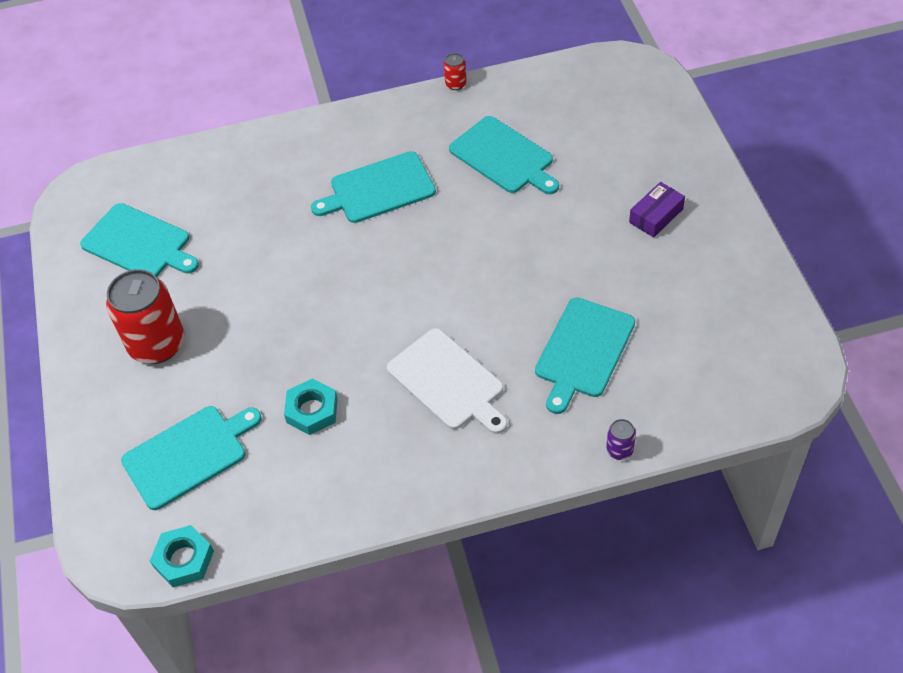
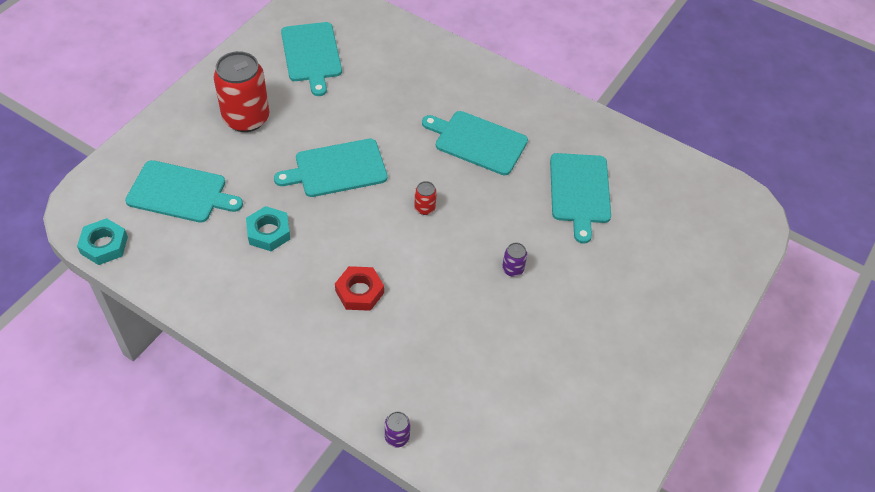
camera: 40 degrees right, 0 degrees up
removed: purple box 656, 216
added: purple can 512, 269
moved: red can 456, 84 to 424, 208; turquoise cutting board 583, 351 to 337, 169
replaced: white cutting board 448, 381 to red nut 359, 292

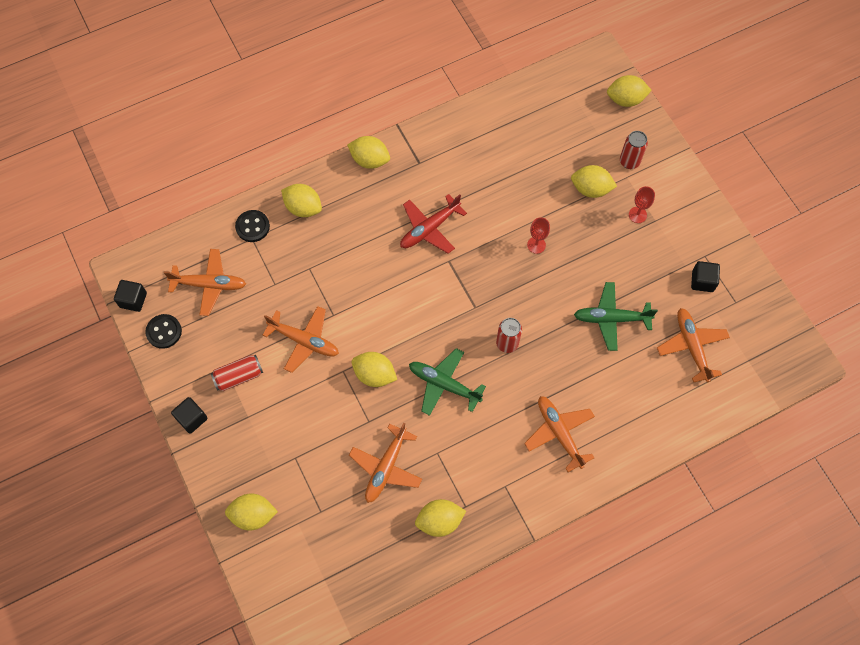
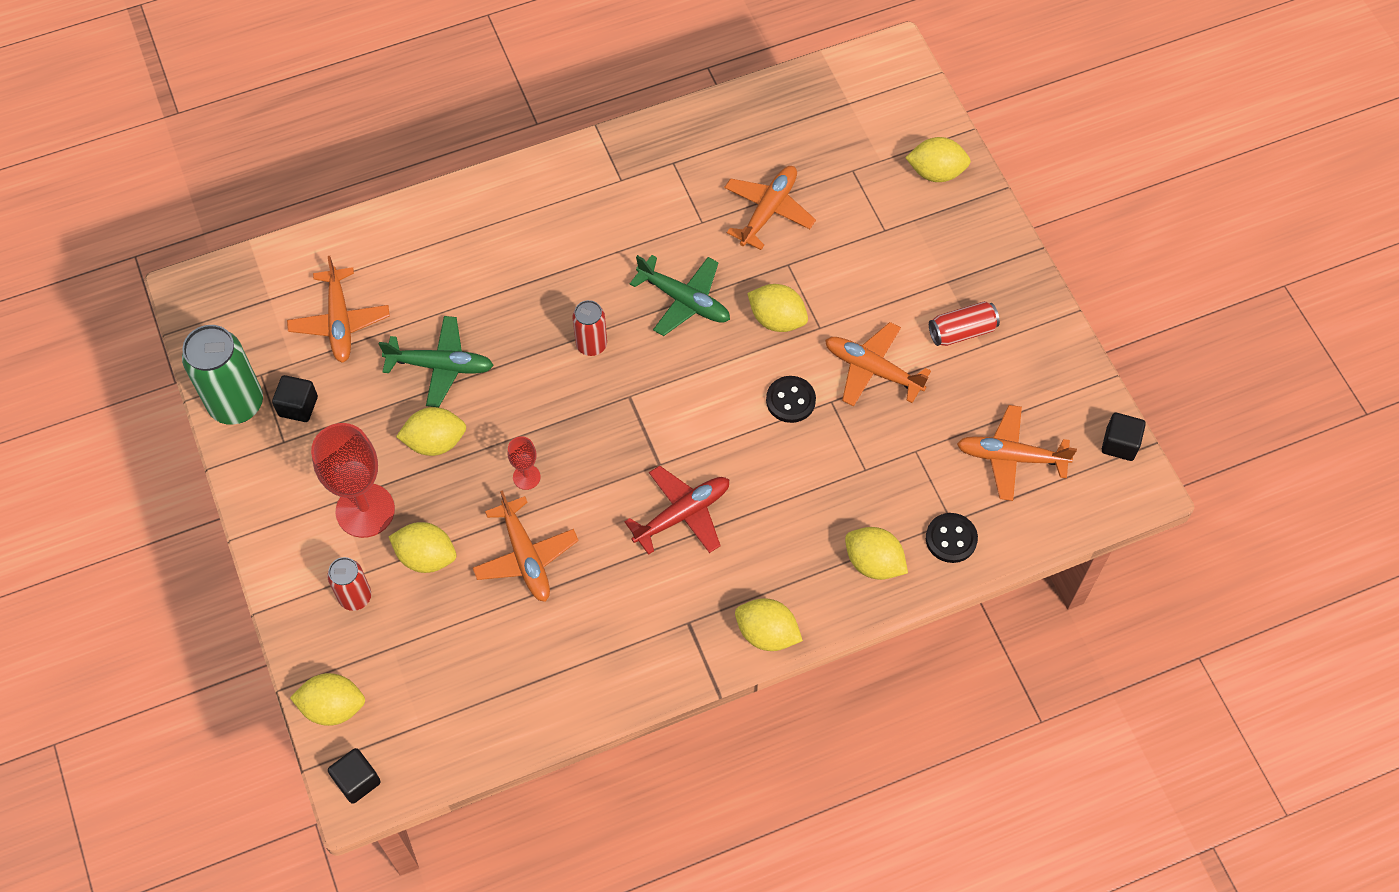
camera: 175 degrees left, 5 degrees down
added: green can 236, 404
moved: black button 164, 332 to 790, 400; black cube 192, 418 to 357, 781; yellow lemon 439, 521 to 435, 442; orange plane 559, 433 to 526, 556
resized: red goblet 637, 215 = 365, 510 x2.11

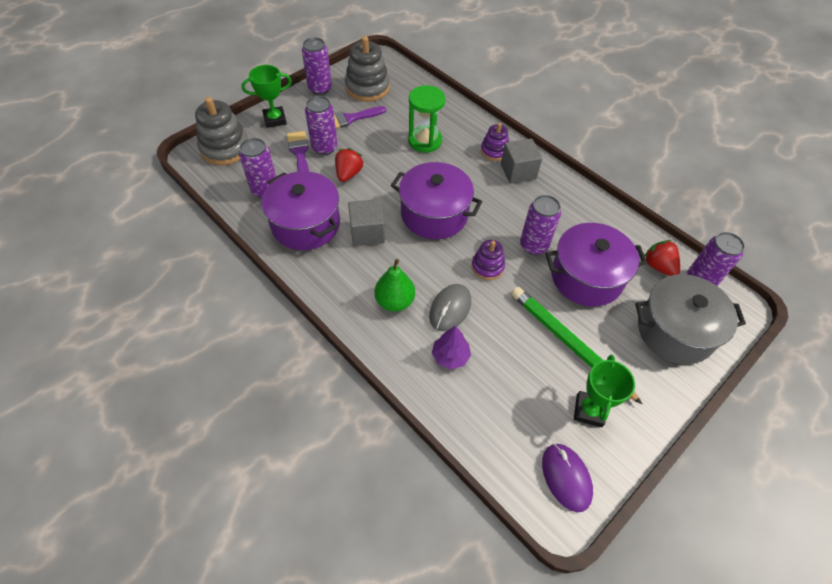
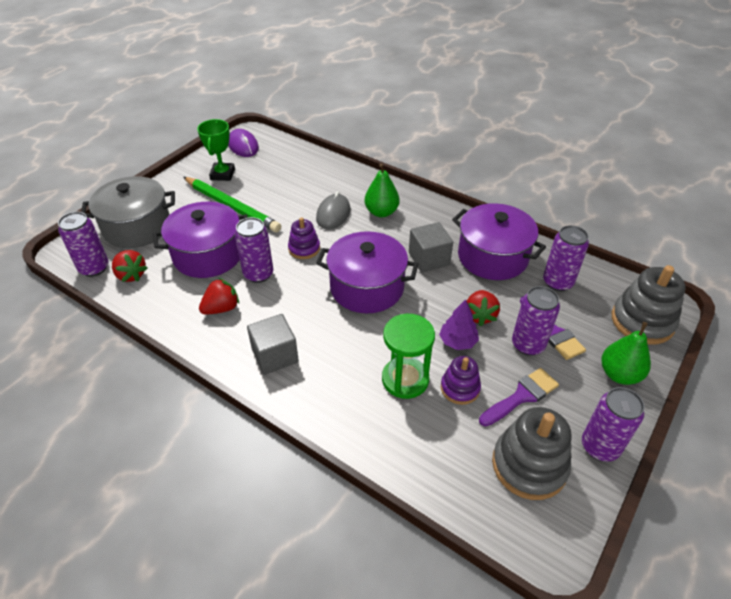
camera: 170 degrees right, 10 degrees down
added: red strawberry 221, 308
moved: purple tree 450, 356 to 457, 342; purple stacking toy 494, 151 to 460, 388
replaced: green trophy 275, 119 to green pear 619, 374

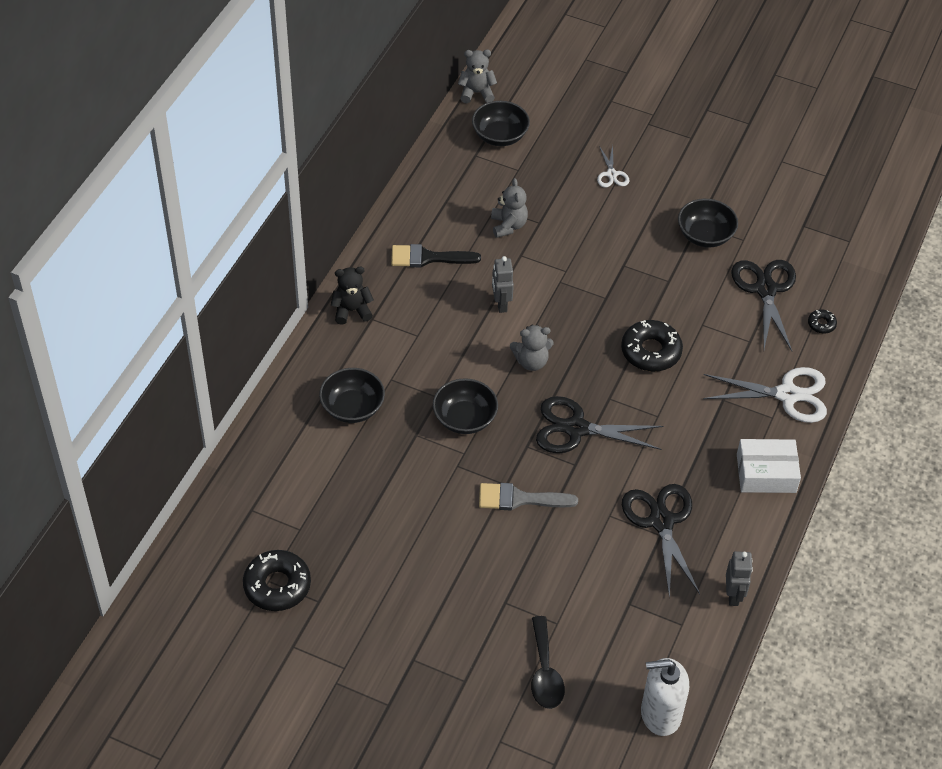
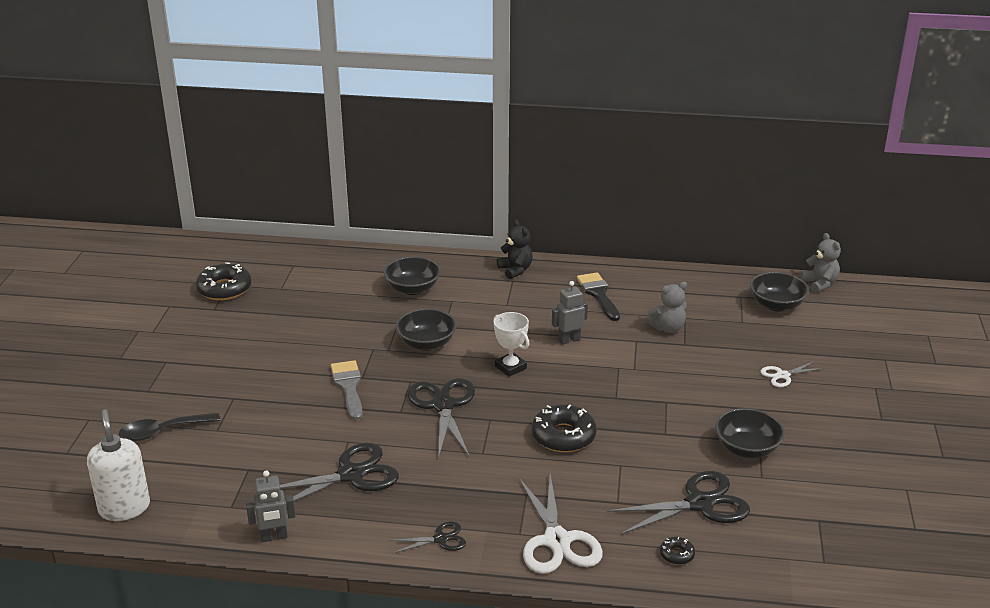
camera: 75 degrees right, 20 degrees down
replaced: grey teddy bear 531, 361 to white trophy 510, 367; white box 766, 473 to black scissors 440, 539

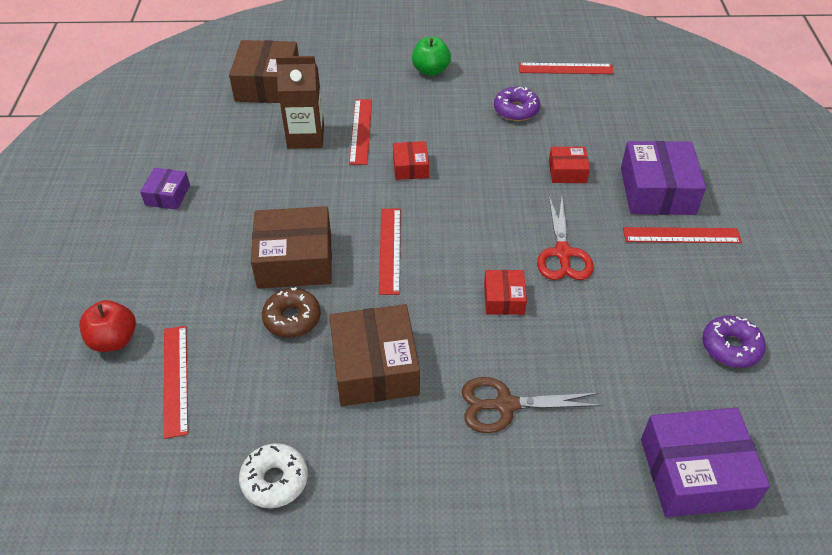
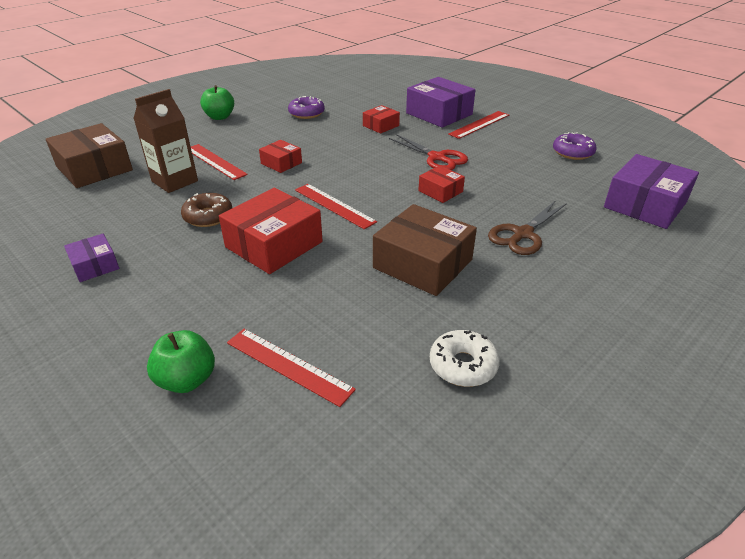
camera: 45 degrees left, 10 degrees down
removed: red ruler 565, 69
moved: brown donut 292, 318 to 208, 216
recoloured: red apple 114, 340 to green apple 187, 380; brown box 295, 260 to red box 274, 244

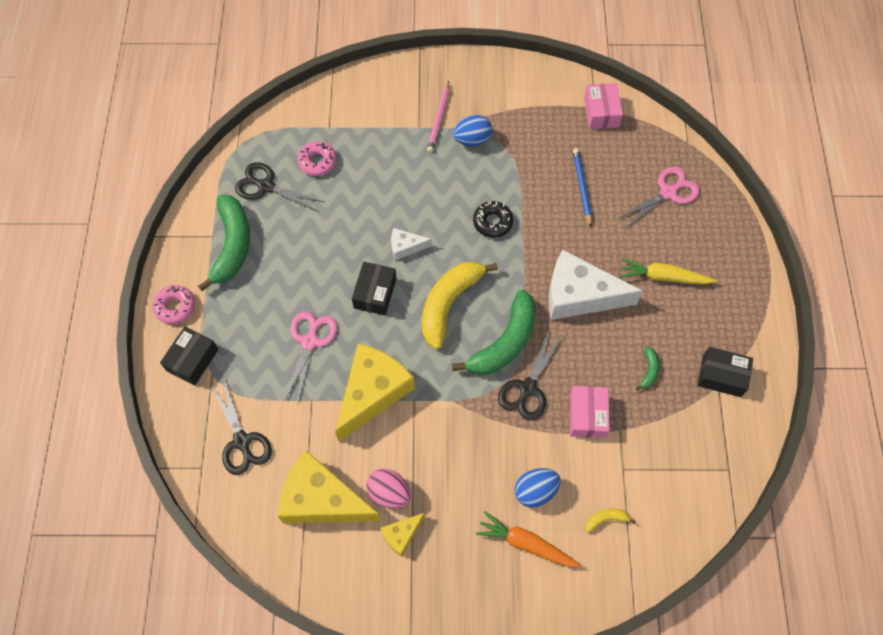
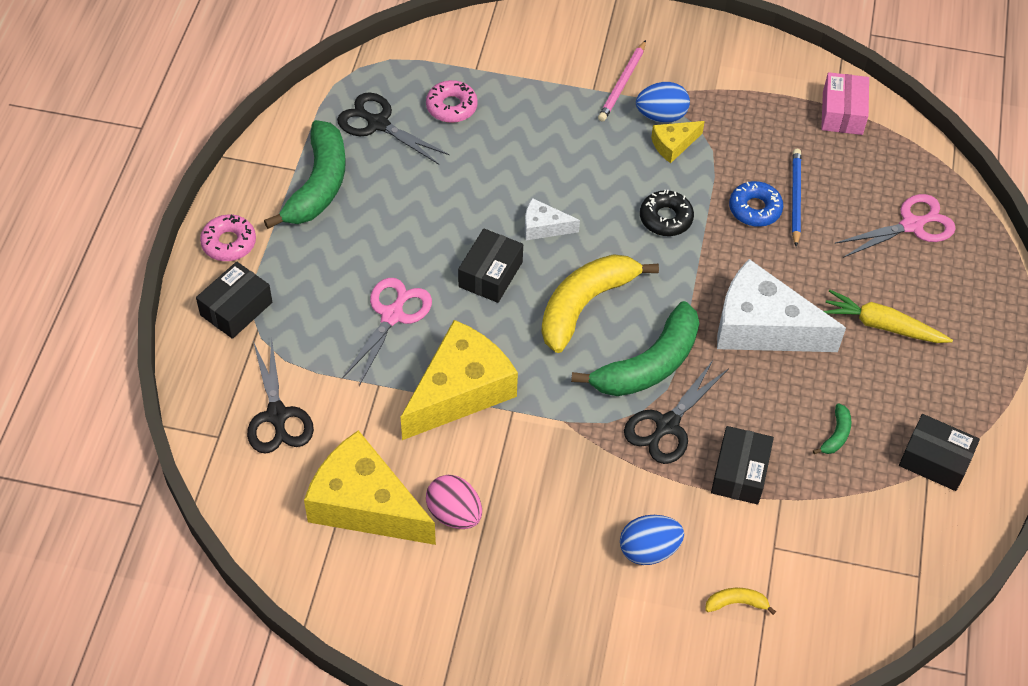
camera: 10 degrees right, 10 degrees down
removed: orange carrot 526, 543
added: blue donut 755, 209
moved: yellow cheese 401, 535 to 673, 145
recoloured: pink box 587, 415 to black box 740, 473

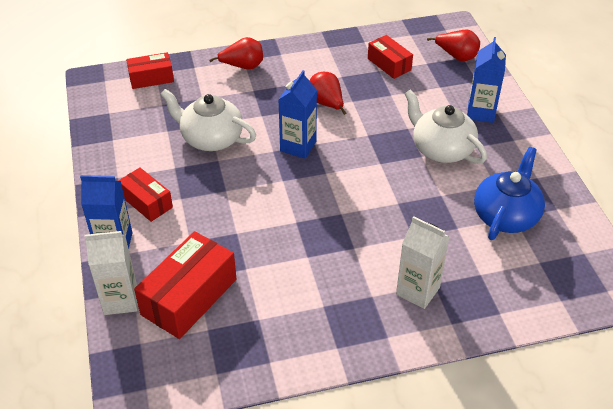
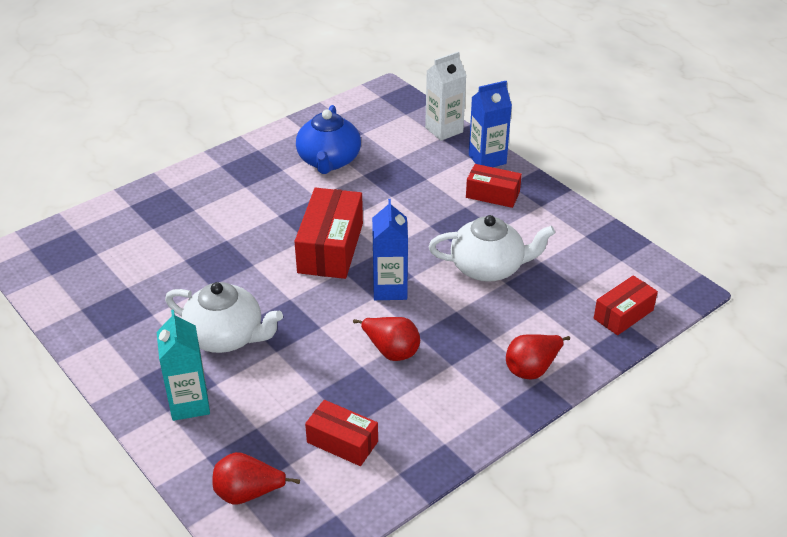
camera: 155 degrees right, 5 degrees down
removed: white carton 418, 291
moved: red box 189, 297 to 330, 248; blue teapot 506, 215 to 329, 161
recoloured: blue carton 480, 112 to turquoise carton 189, 404

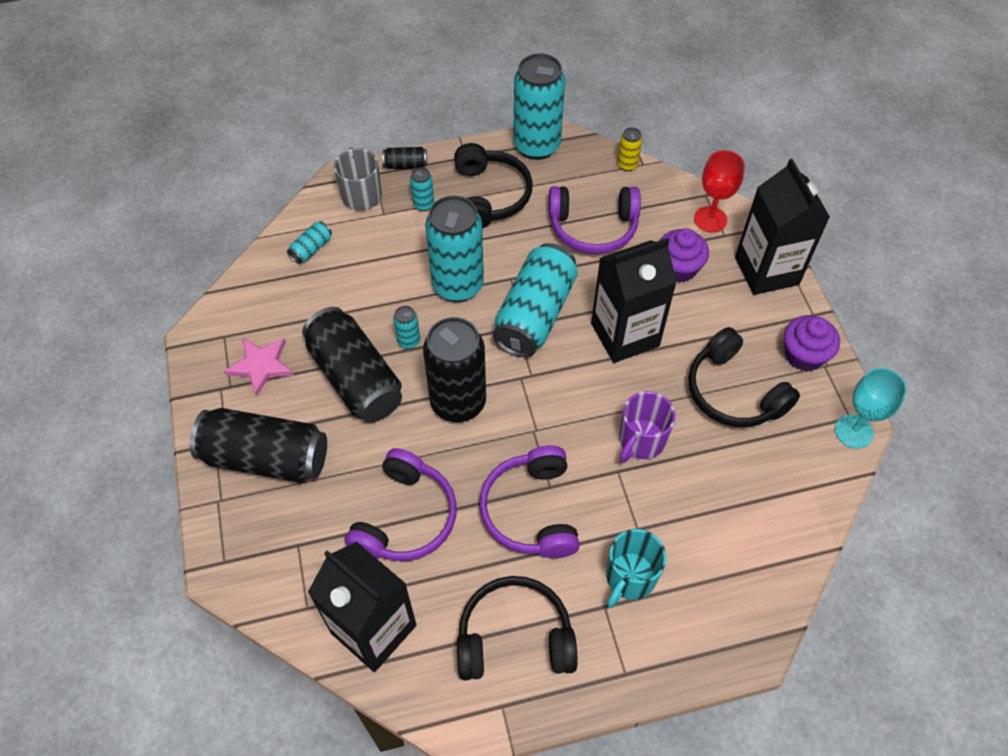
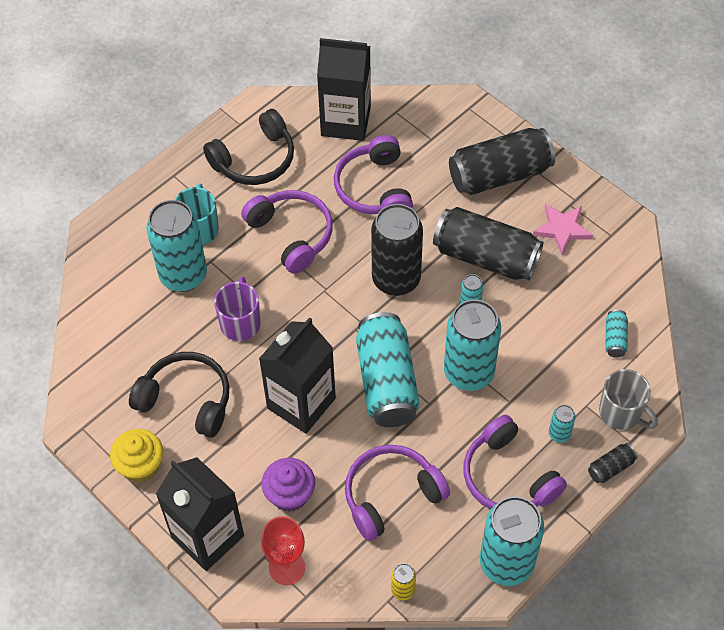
camera: 150 degrees right, 0 degrees up
removed: turquoise goblet 853, 431
added: turquoise can 183, 275
recoloured: black headphones 489, 196 to purple headphones 508, 477; purple cupcake 803, 355 to yellow cupcake 140, 465

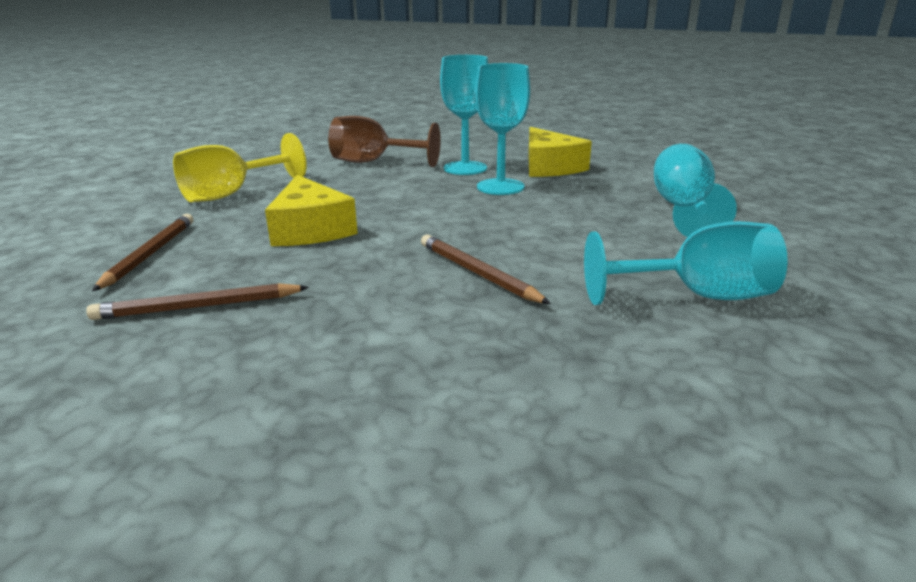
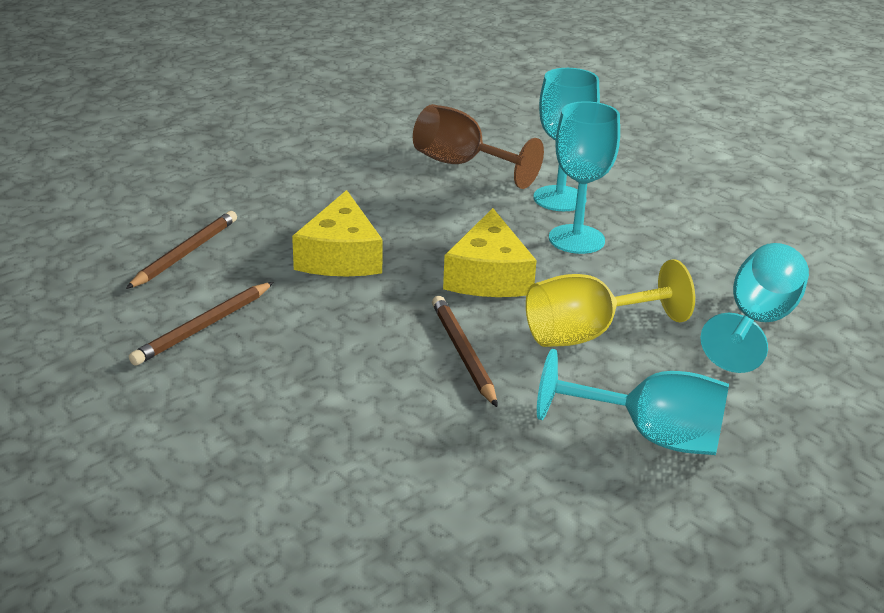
camera: 20 degrees right, 5 degrees up
moved: yellow goblet 231, 194 to 587, 334; yellow cheese 549, 167 to 488, 275
turned: brown pencil 198, 307 = 203, 327 60 degrees counterclockwise

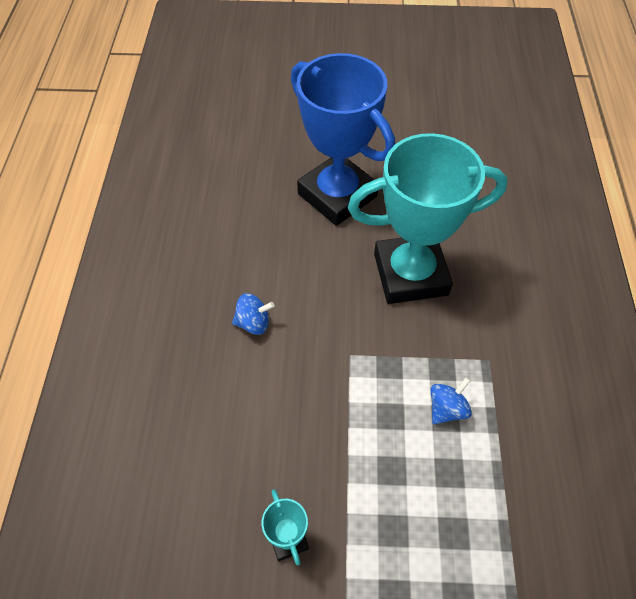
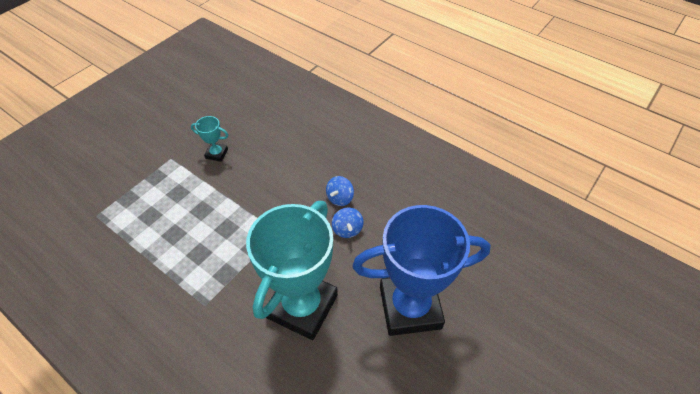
camera: 125 degrees right, 5 degrees down
moved: blue spinning top 447, 409 to 347, 229

